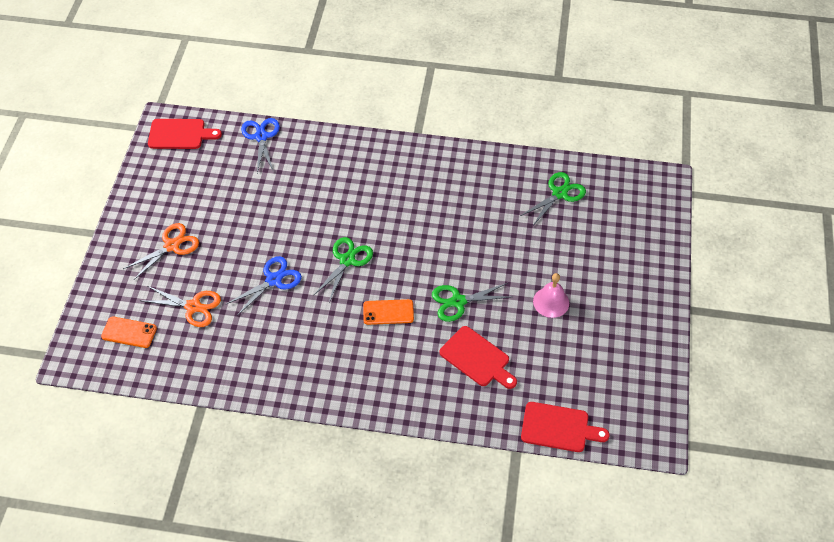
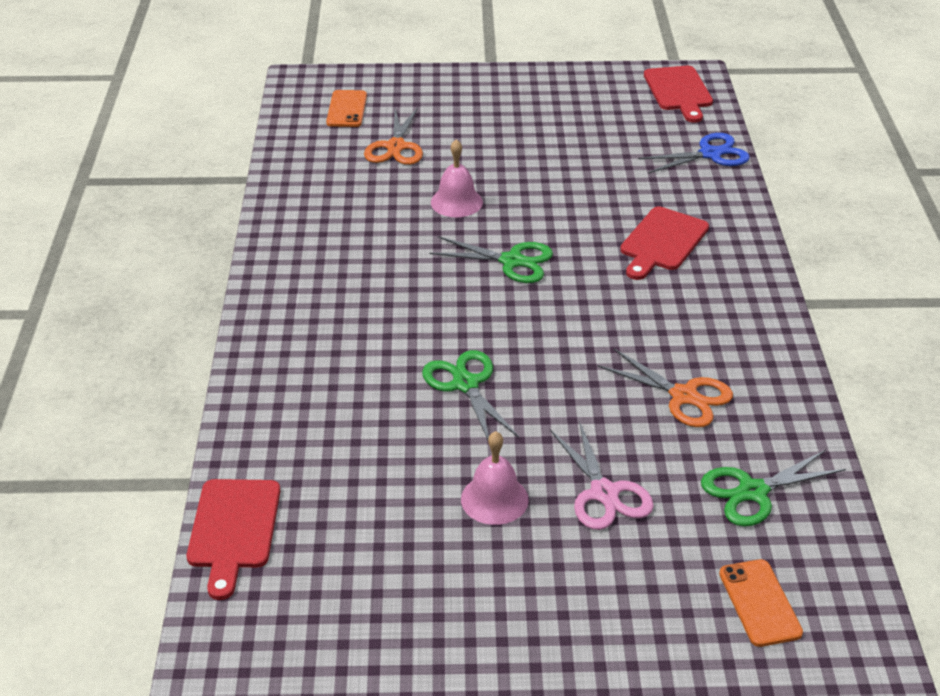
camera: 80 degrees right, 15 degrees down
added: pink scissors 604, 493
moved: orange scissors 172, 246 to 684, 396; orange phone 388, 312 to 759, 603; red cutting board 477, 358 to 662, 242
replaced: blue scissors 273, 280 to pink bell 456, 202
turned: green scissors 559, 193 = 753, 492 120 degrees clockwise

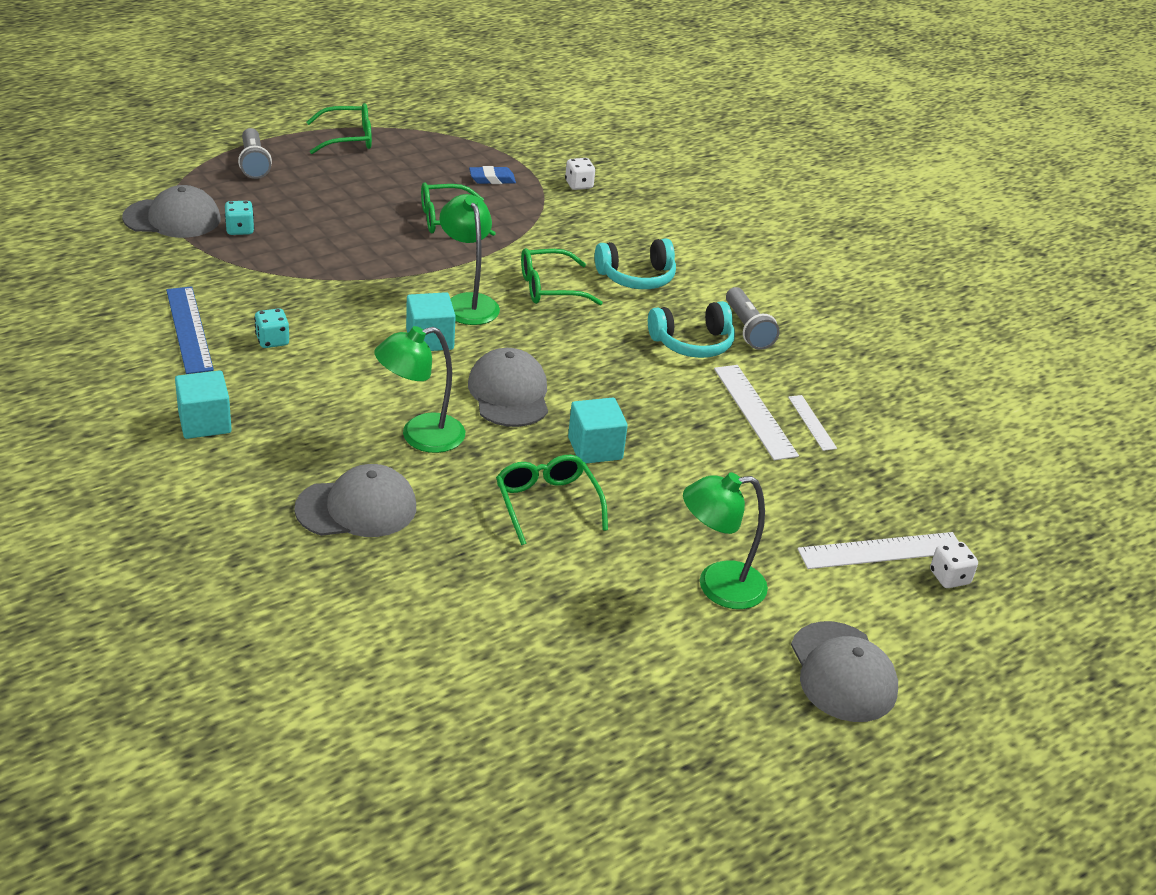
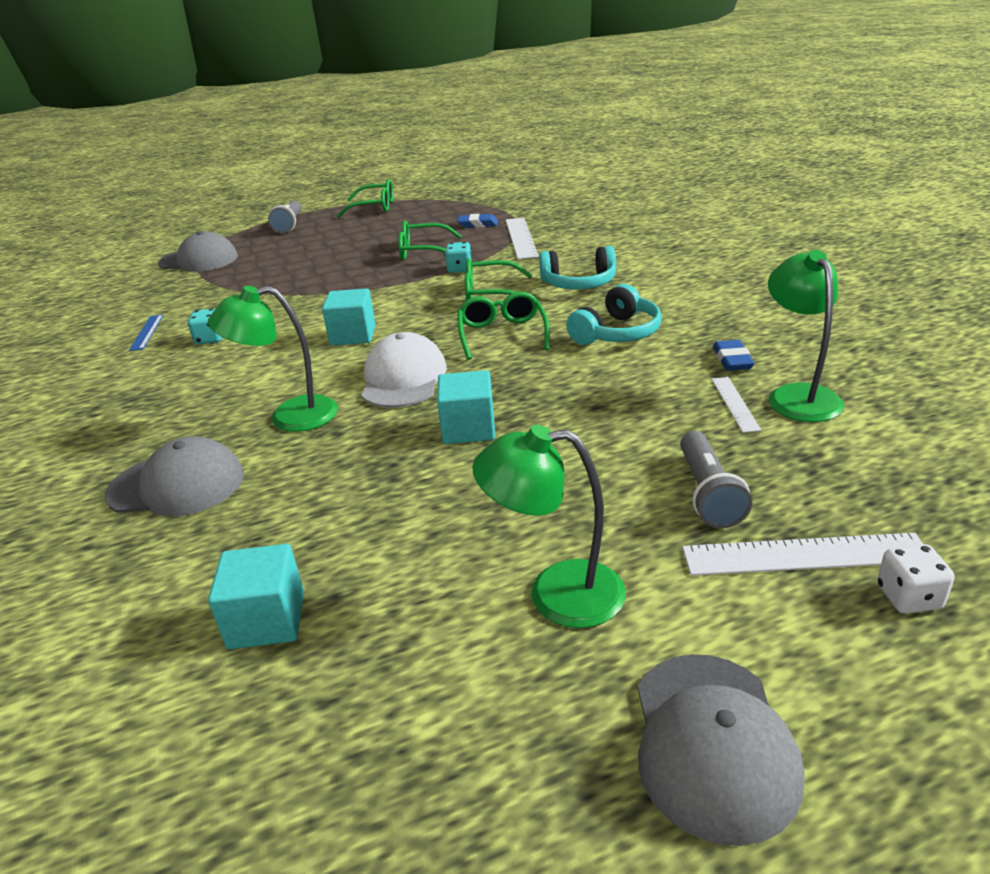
camera: 20 degrees right, 5 degrees down
removed: white dice 579, 185
added: blue eraser 732, 360
moved: turquoise cube 205, 423 to 267, 620; turquoise dice 240, 230 to 460, 269; green lamp 468, 303 to 798, 395; green glasses 547, 504 to 502, 334; white ruler 755, 411 to 521, 238; grey flashlight 747, 329 to 707, 493
recoloured: grey cap 509, 393 to white cap 403, 378
turned: turquoise headphones 692, 343 = 617, 333 45 degrees counterclockwise
resized: blue ruler 189, 329 = 147, 332 x0.57

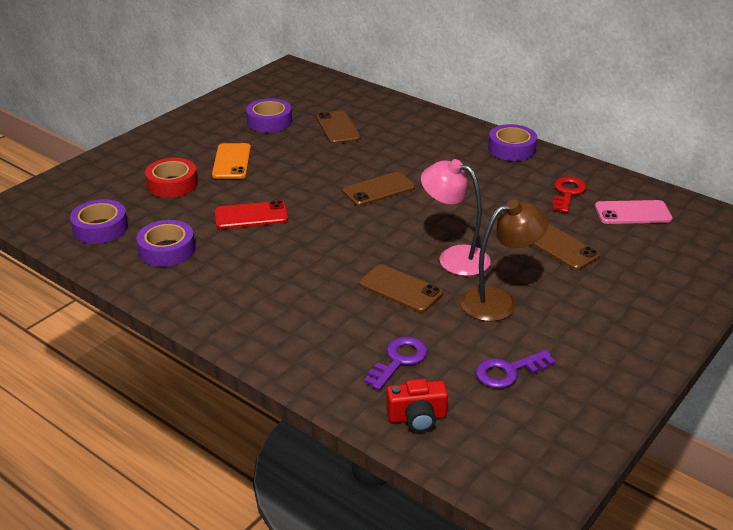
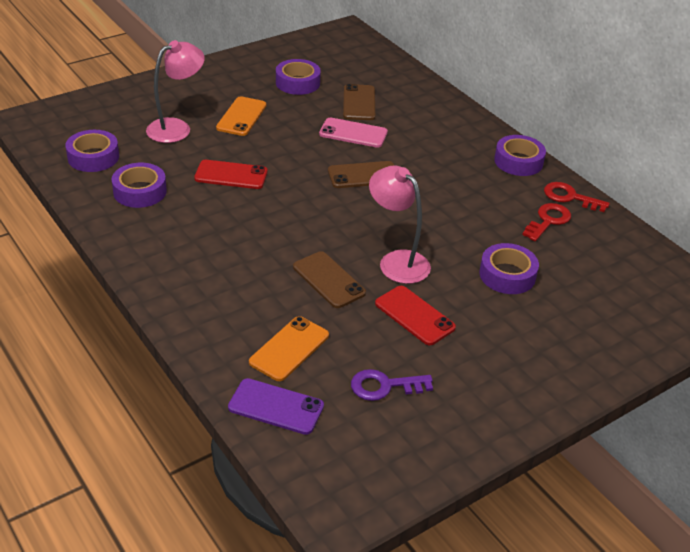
camera: 15 degrees right, 5 degrees up
added: red key 570, 197
moved: pink phone 632, 213 to 353, 133
replaced: red tape 172, 184 to pink lamp 177, 128; purple key 399, 360 to orange phone 289, 349; red camera 417, 417 to purple phone 276, 406; brown lamp 499, 301 to red phone 414, 315; brown phone 560, 247 to purple tape 507, 275

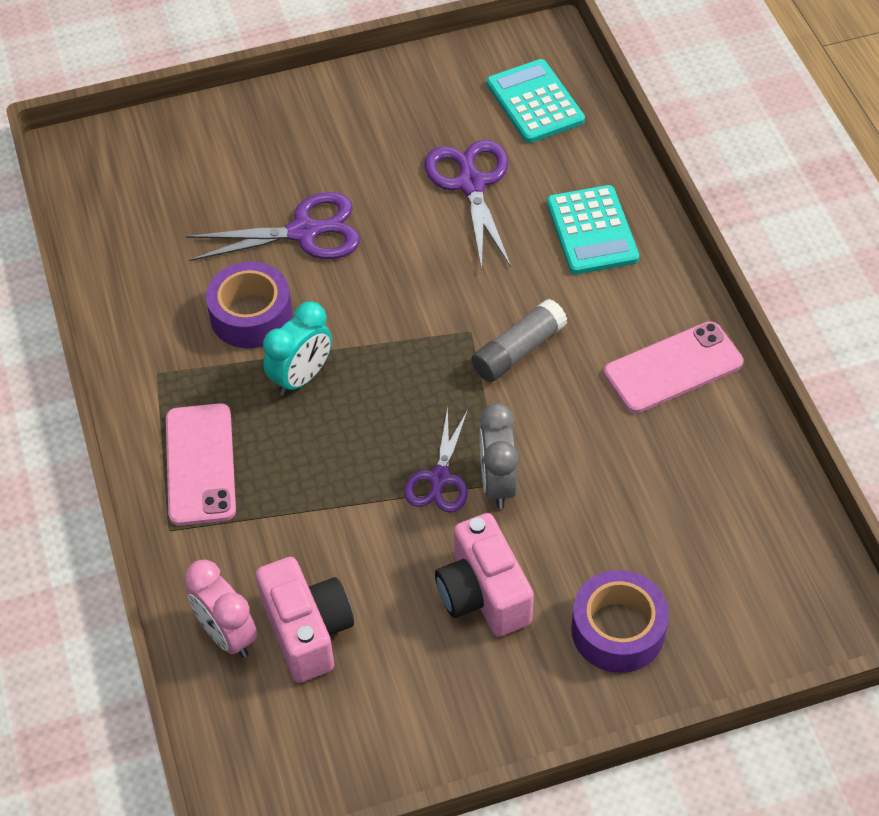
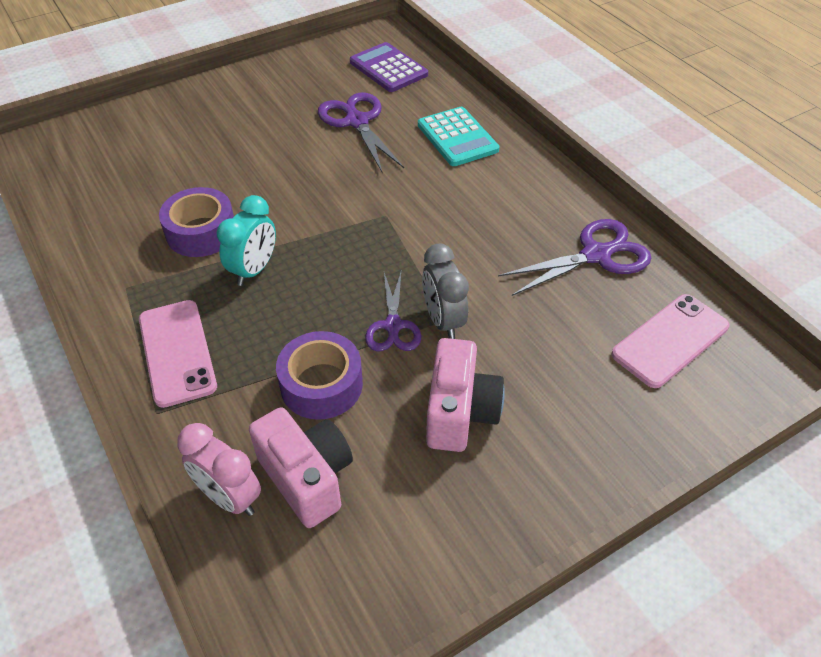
camera: 15 degrees left, 5 degrees down
removed: grey glue stick 518, 350
moved: purple scissors 305, 232 to 596, 255; purple tape 618, 630 to 321, 384; pink phone 673, 368 to 670, 340
recoloured: turquoise calculator 535, 102 to purple calculator 388, 68
turned: pink camera 483, 594 = 460, 412 135 degrees counterclockwise

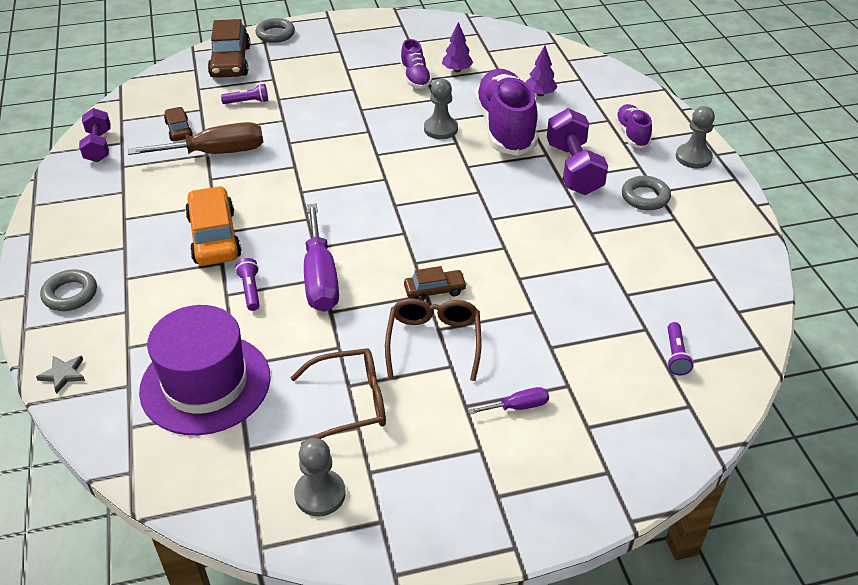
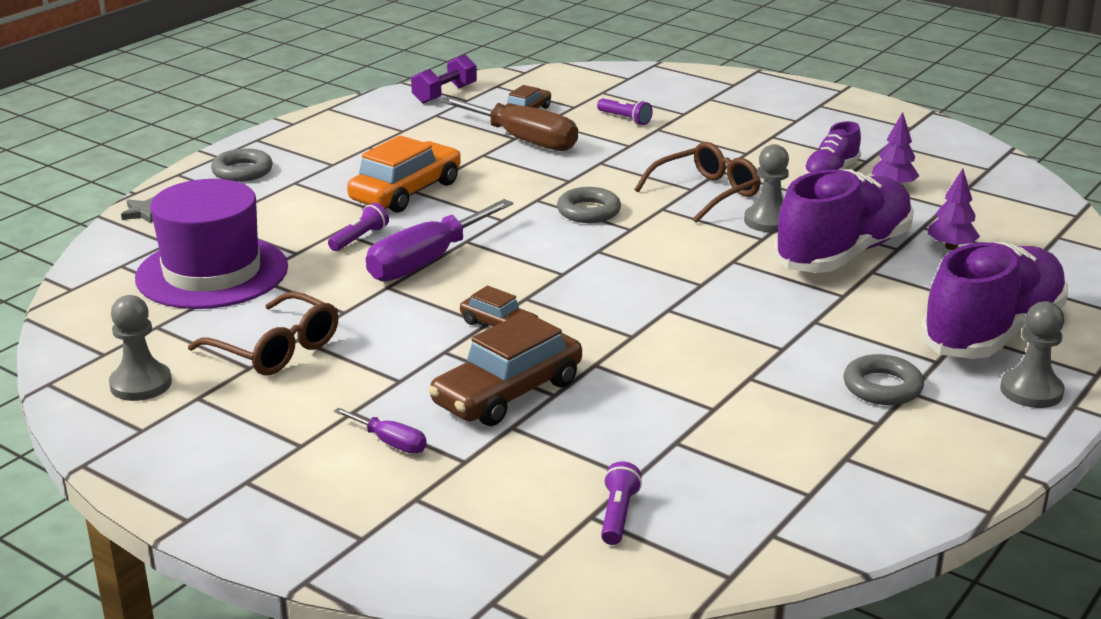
camera: 50 degrees right, 15 degrees down
removed: purple dumbbell 573, 169
moved: brown car 230, 62 to 507, 393; grey ring 275, 34 to 588, 211; brown glasses 434, 342 to 706, 193
turned: purple flashlight 675, 355 = 618, 515 135 degrees clockwise
resized: purple shoe 631, 134 = 992, 332 x1.99

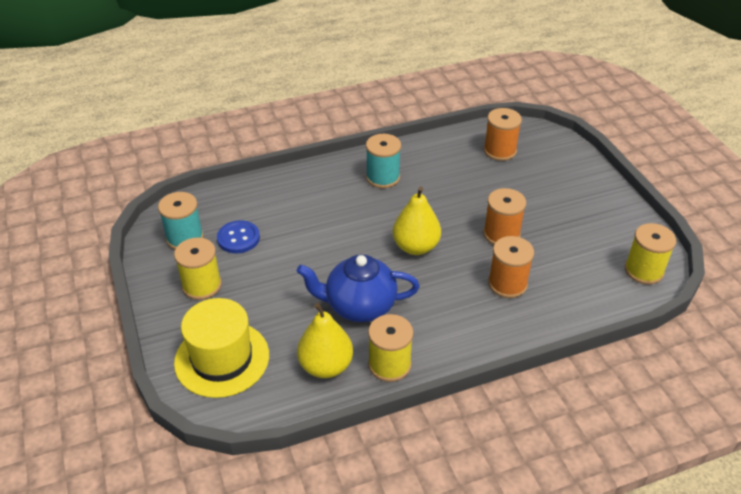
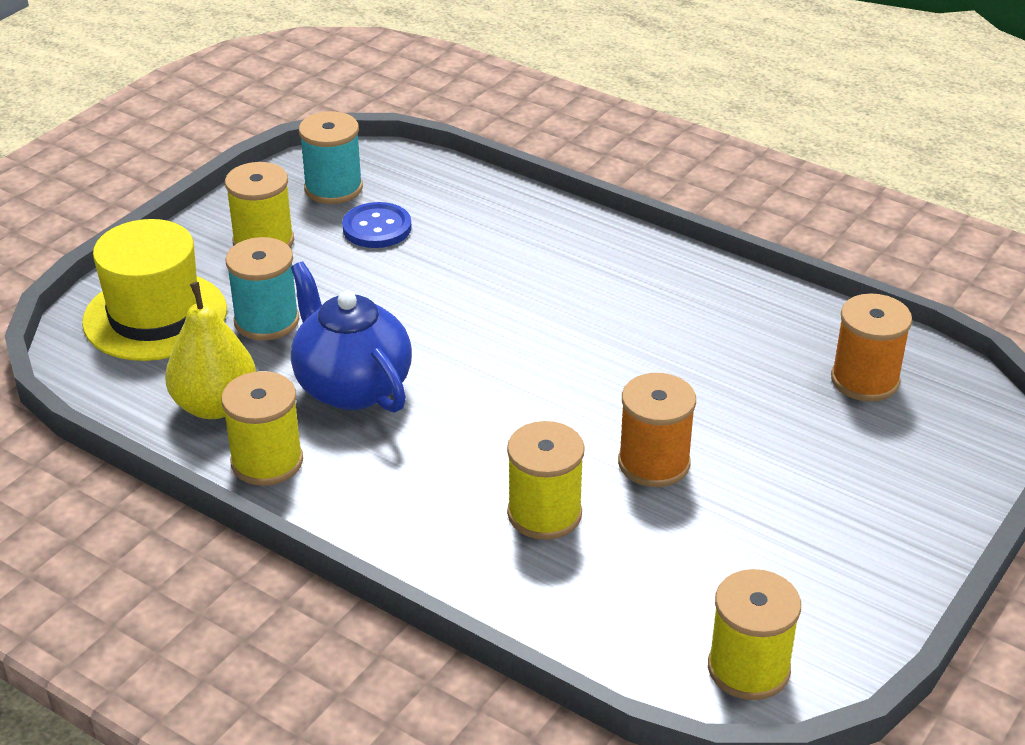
camera: 55 degrees right, 5 degrees down
removed: yellow pear 415, 247
moved: turquoise spool 383, 177 to 266, 321
recoloured: orange spool 507, 284 to yellow spool 544, 514

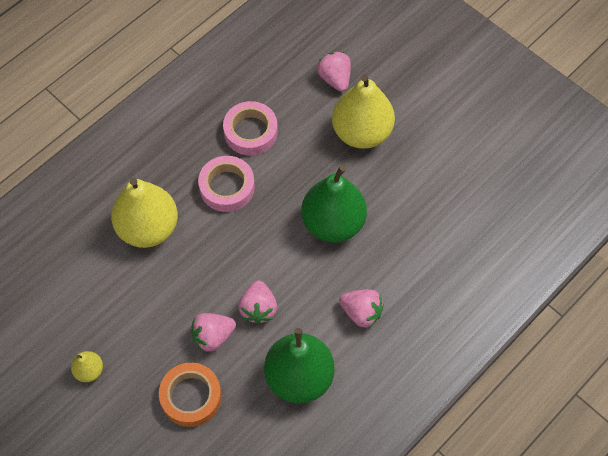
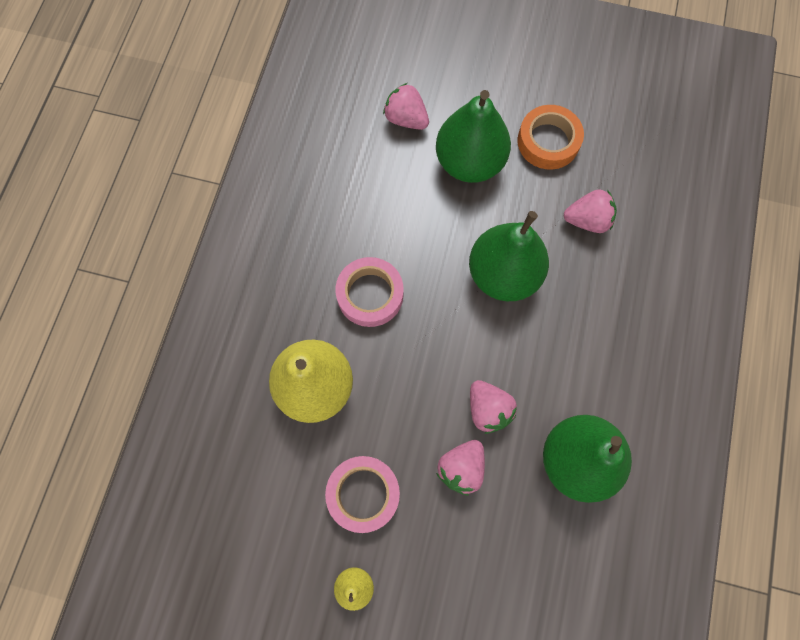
camera: 30 degrees left, 10 degrees up
moved: orange tape 191, 397 to 548, 141; pink tape 250, 132 to 363, 494; pink strawberry 361, 313 to 587, 220
recoloured: yellow pear 361, 132 to green pear 469, 162

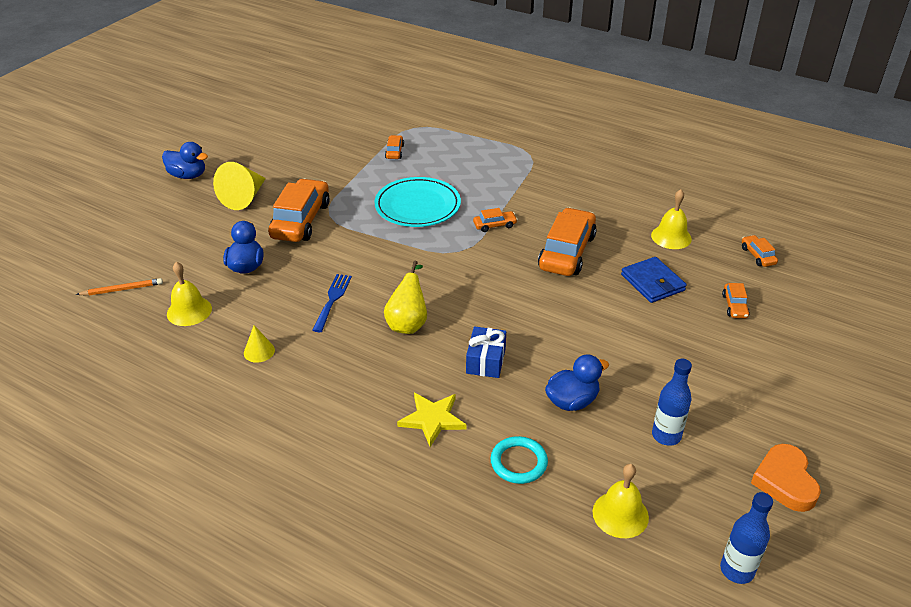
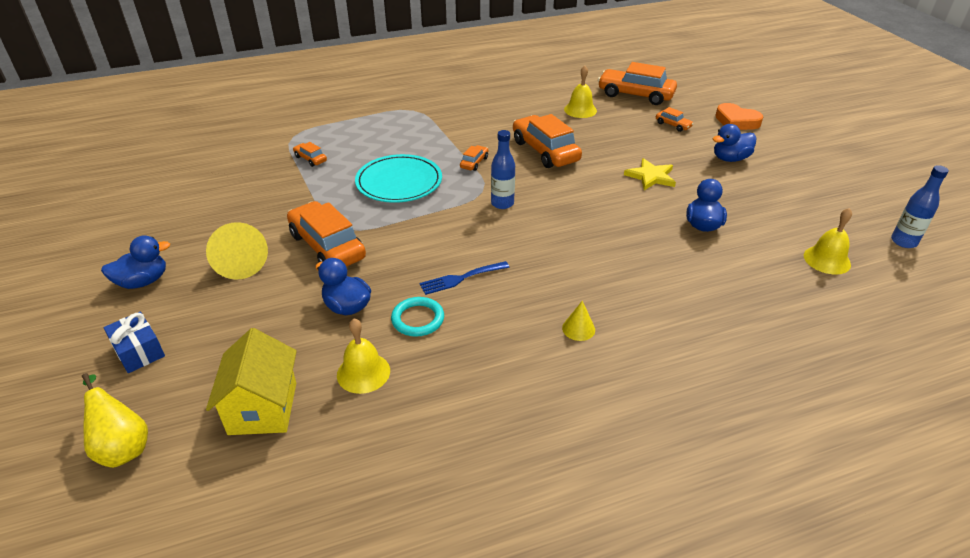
camera: 50 degrees left, 0 degrees up
removed: blue wallet 652, 282
added: blue duck 730, 159
moved: yellow cone 259, 351 to 578, 329; yellow pear 408, 323 to 123, 447; yellow star 432, 419 to 651, 176; blue gift 486, 361 to 139, 351; turquoise ring 518, 462 to 418, 319; blue bottle 666, 436 to 502, 203; orange heart 785, 481 to 736, 121
replaced: orange pencil 122, 289 to yellow house 263, 408
turned: blue fork 332, 300 = 461, 278 75 degrees counterclockwise
resized: orange car 757, 256 = 635, 95 x2.18

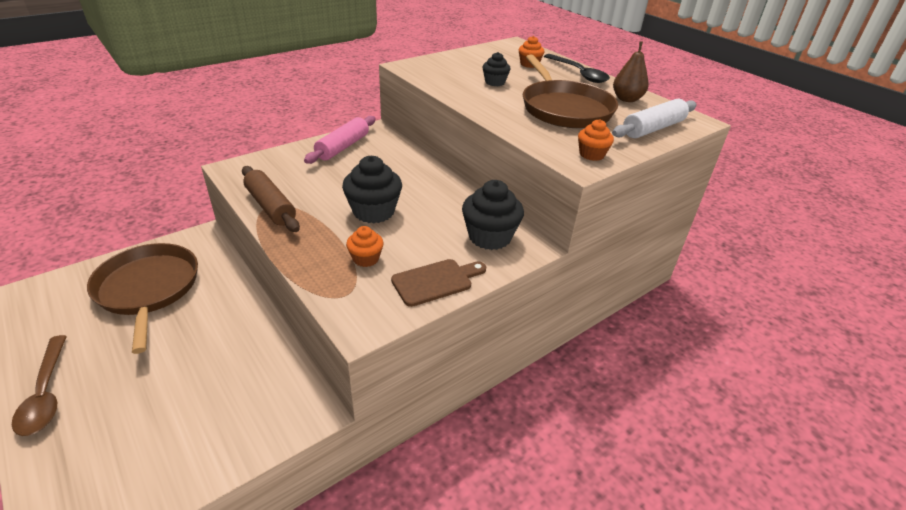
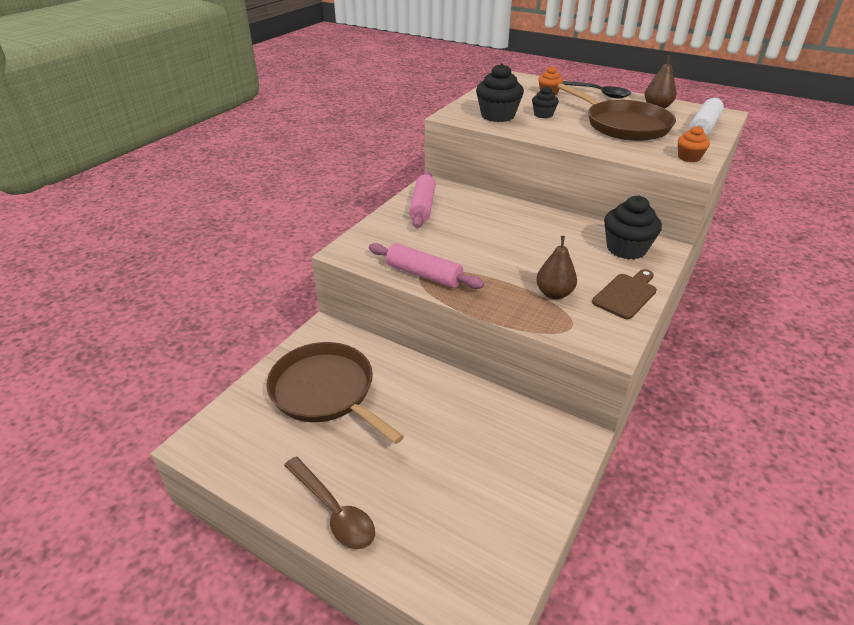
camera: 20 degrees left, 0 degrees up
moved: black cupcake 373, 211 to 497, 116
replaced: orange cupcake 366, 259 to brown pear 554, 293
recoloured: brown rolling pin 270, 206 to pink rolling pin 423, 275

